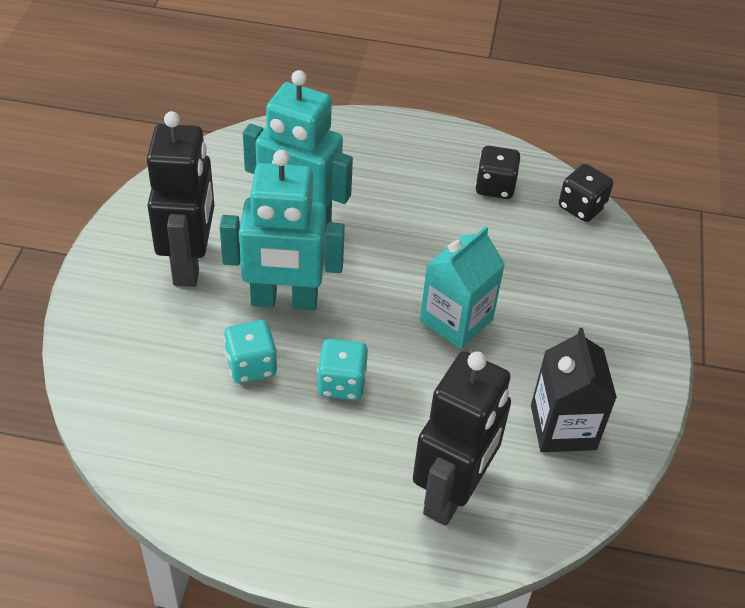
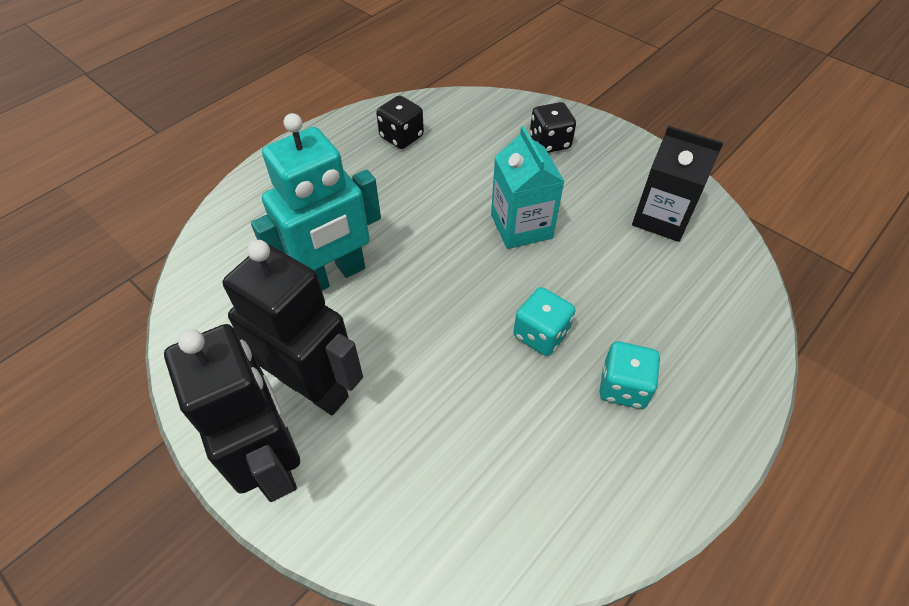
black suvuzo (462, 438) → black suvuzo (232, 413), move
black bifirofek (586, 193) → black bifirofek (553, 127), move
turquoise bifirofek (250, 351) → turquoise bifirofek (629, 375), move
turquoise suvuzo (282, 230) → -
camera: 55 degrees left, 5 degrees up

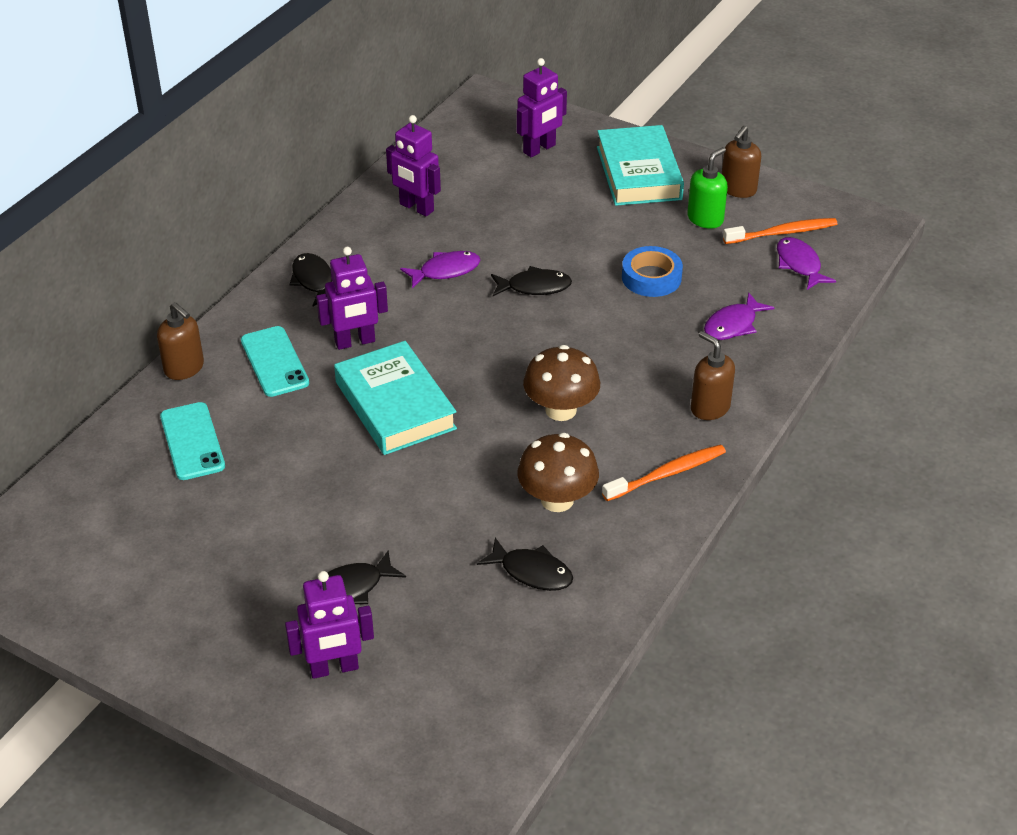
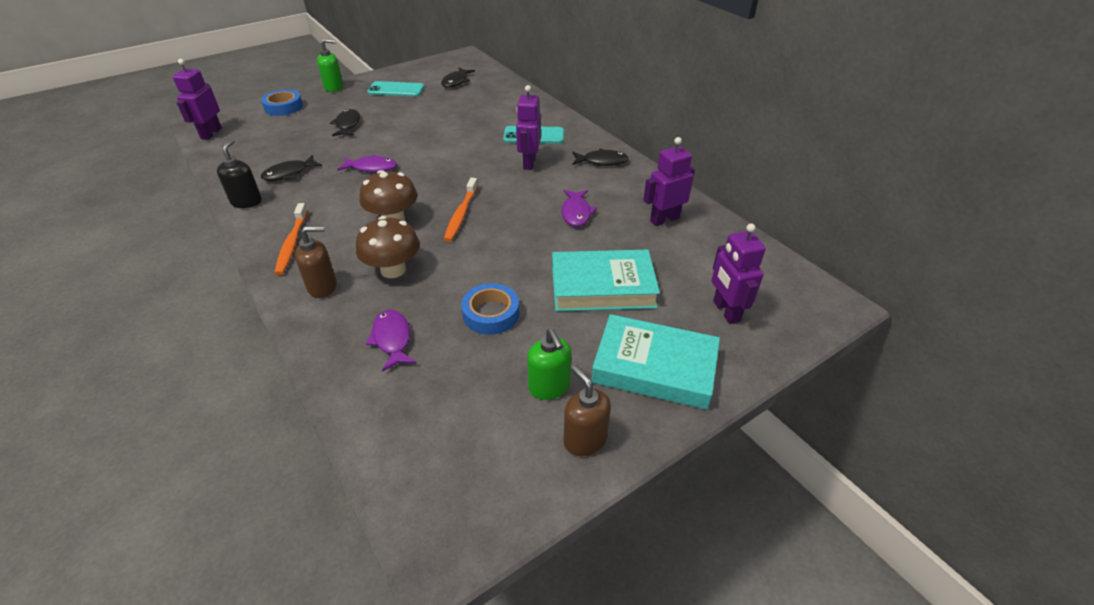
purple suvuzo (329, 625) → purple suvuzo (197, 99), move
- → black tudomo (239, 173)
- → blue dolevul (282, 102)
- → green tudomo (330, 65)
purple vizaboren (806, 263) → purple vizaboren (367, 163), move
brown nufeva (558, 472) → brown nufeva (388, 247), move
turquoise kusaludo (192, 441) → turquoise kusaludo (395, 89), move
black vizaboren (531, 281) → black vizaboren (458, 78), move
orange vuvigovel (780, 231) → orange vuvigovel (461, 209), move
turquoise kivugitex (395, 398) → turquoise kivugitex (606, 280), move
brown tudomo (180, 341) → -
camera: 115 degrees right, 0 degrees up

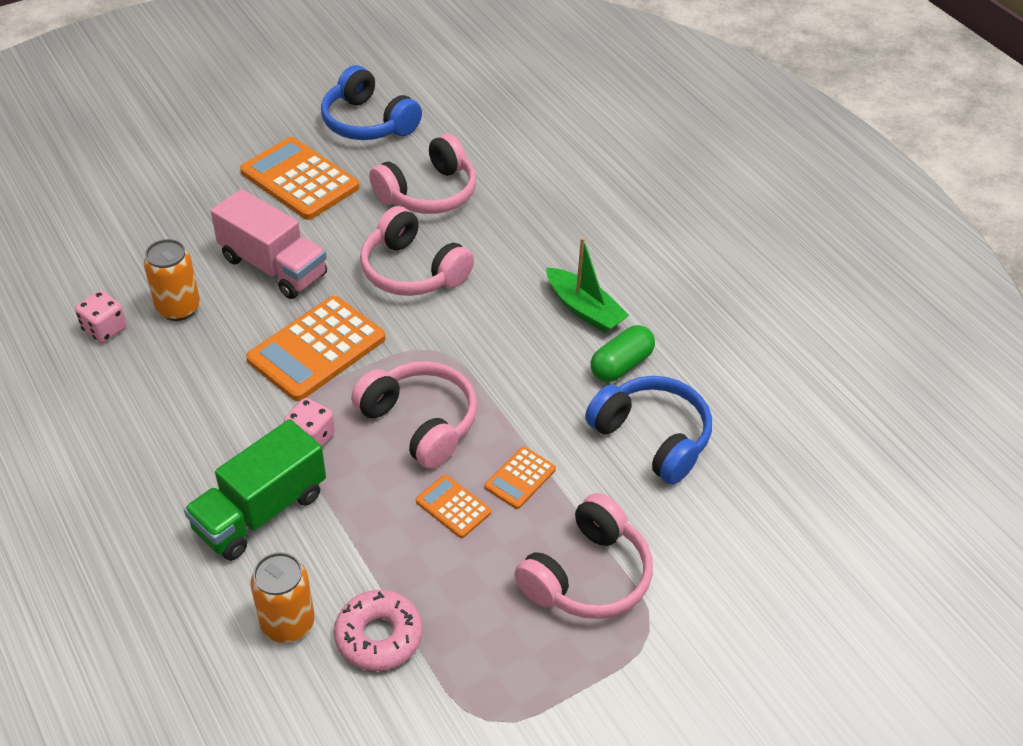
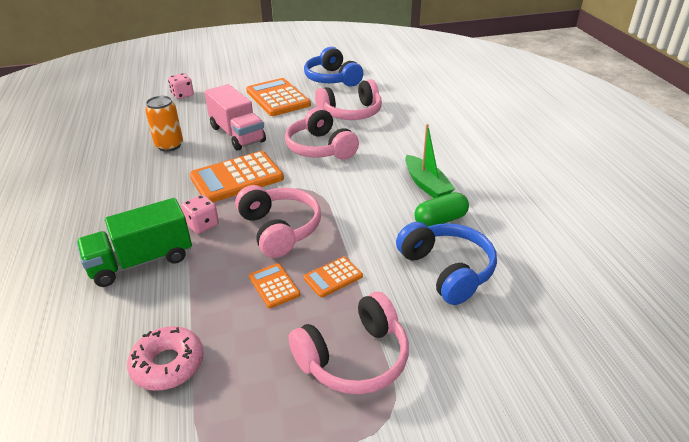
pink bifirofek (101, 317) → pink bifirofek (181, 86), move
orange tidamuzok (282, 597) → -
camera: 20 degrees right, 10 degrees down

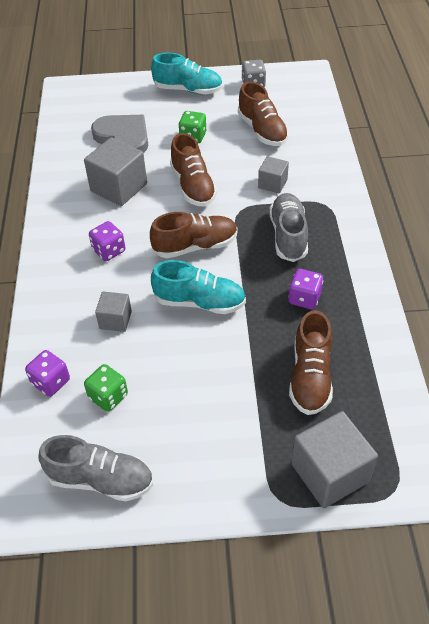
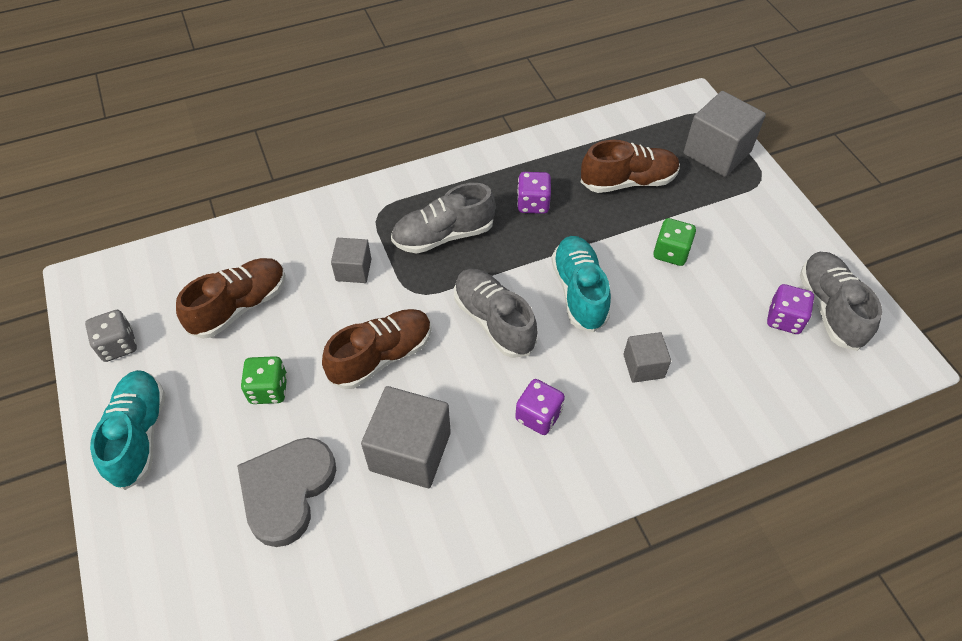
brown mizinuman (194, 235) → grey mizinuman (495, 313)
green bifirofek (106, 388) → green bifirofek (674, 242), move
purple bifirofek (47, 373) → purple bifirofek (790, 309), move
camera: 110 degrees left, 5 degrees up

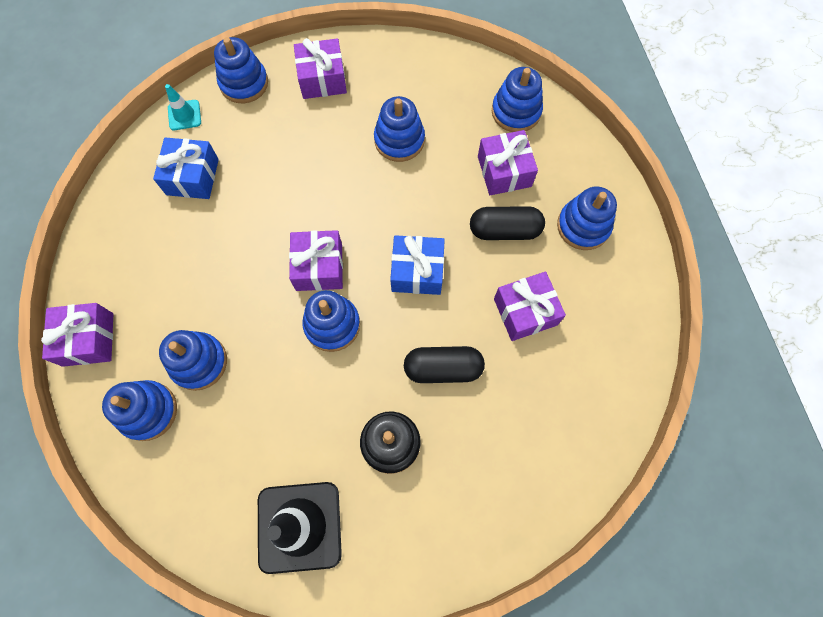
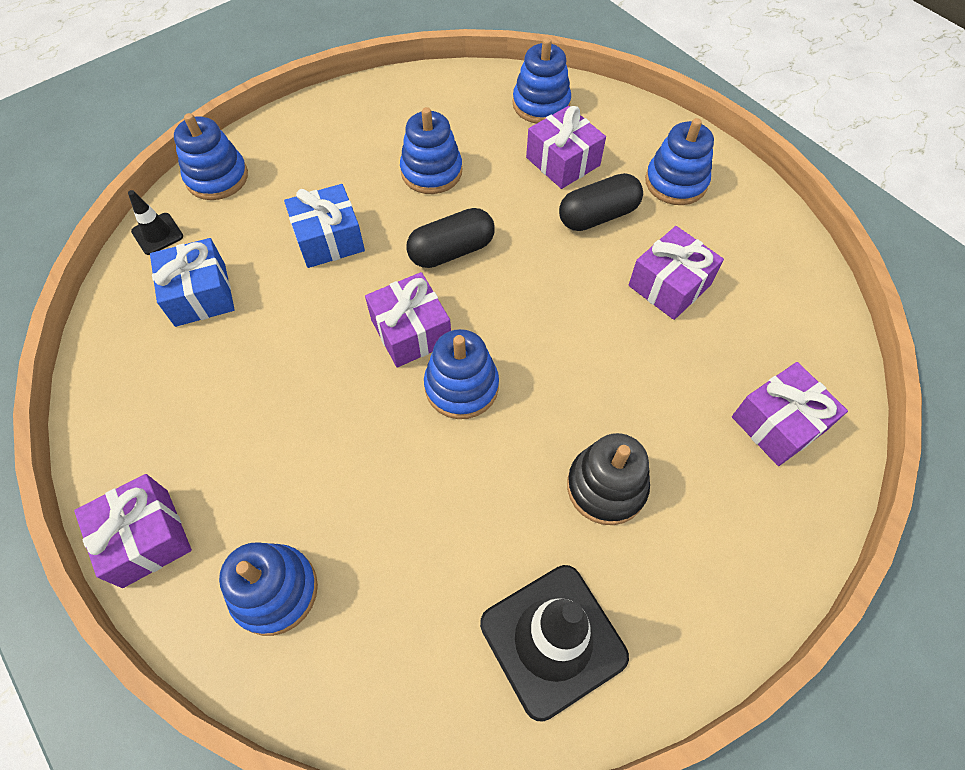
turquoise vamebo (183, 107) → black vamebo (155, 222)
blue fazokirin (417, 265) → blue fazokirin (324, 226), move
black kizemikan (444, 364) → black kizemikan (450, 238), move
purple fazokirin (320, 68) → purple fazokirin (790, 414), move
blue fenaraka (193, 360) → -
camera: 25 degrees left, 10 degrees down

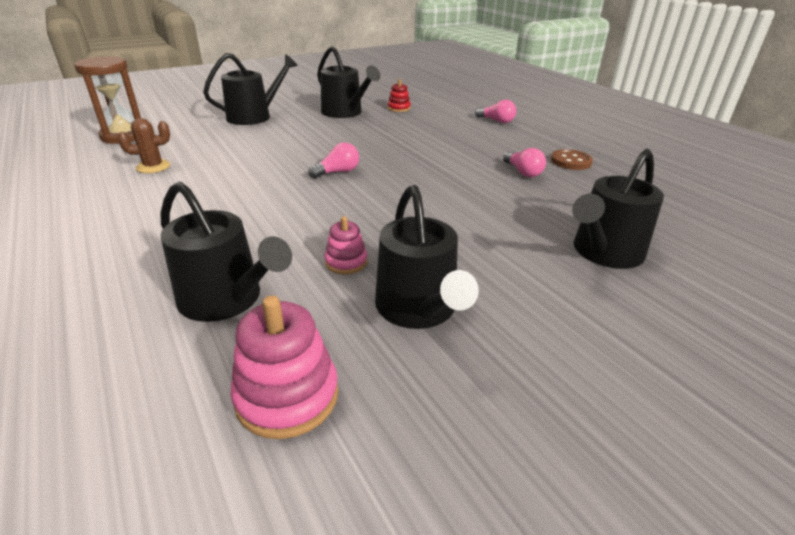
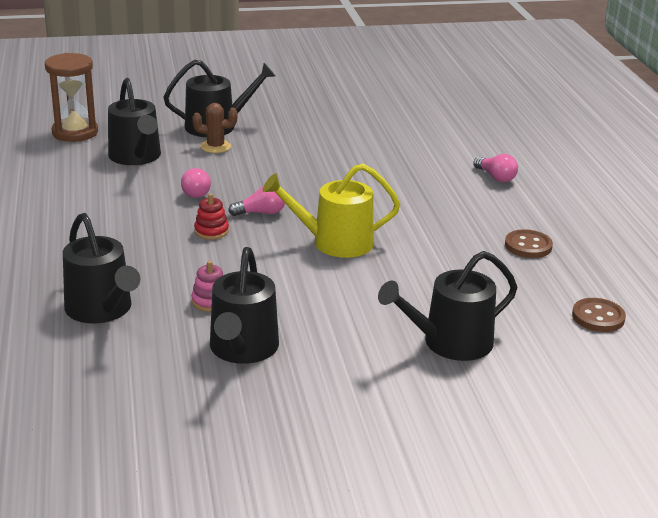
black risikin (349, 82) → black risikin (134, 121), move
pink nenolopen (524, 162) → pink nenolopen (196, 183), move
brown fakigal (143, 145) → brown fakigal (215, 128), move
red fenaraka (399, 95) → red fenaraka (211, 216), move
- → yellow risikin (331, 211)
- → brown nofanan (599, 315)
pink fenaraka (284, 367) → -
camera: 20 degrees right, 5 degrees down

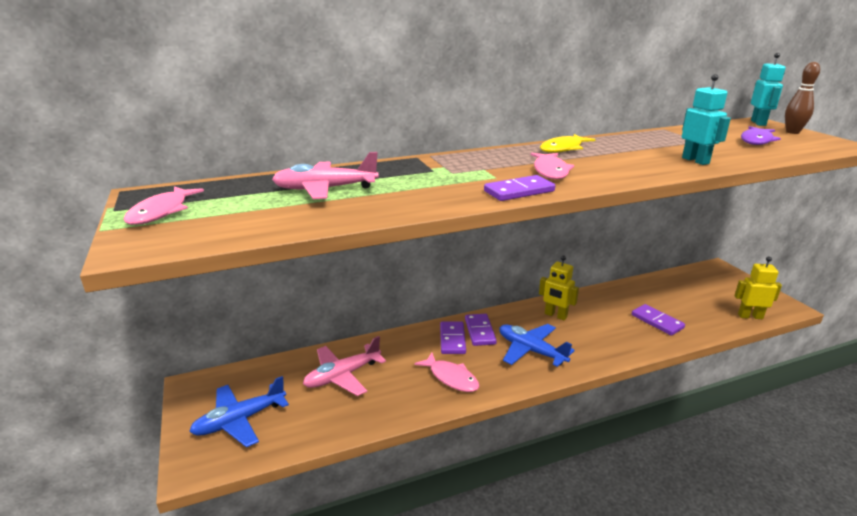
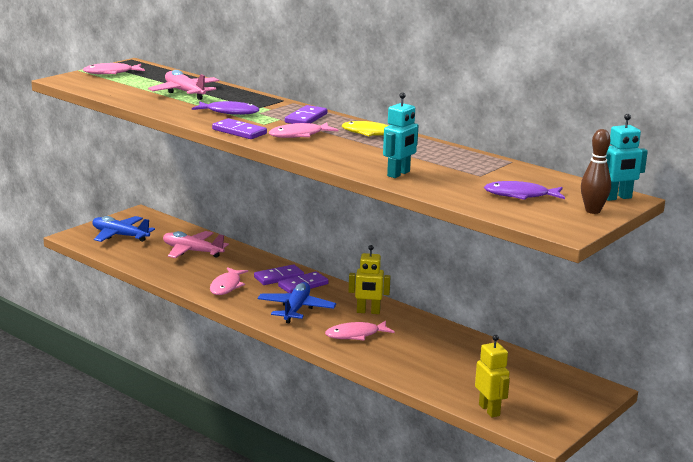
- → purple vizaboren (225, 108)
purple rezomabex (658, 320) → purple rezomabex (306, 114), move
- → pink vizaboren (360, 331)
yellow suvuzo (559, 287) → yellow suvuzo (370, 279), 90 degrees counterclockwise
camera: 60 degrees right, 5 degrees down

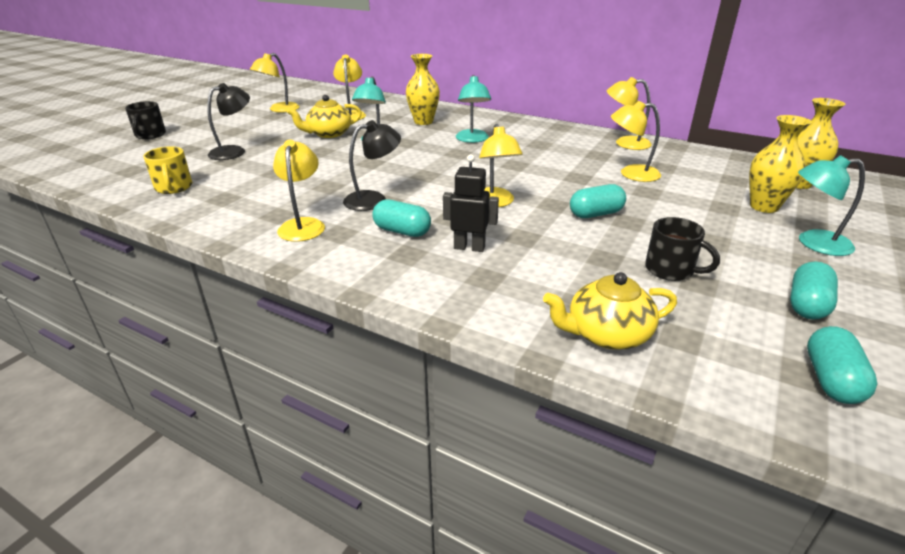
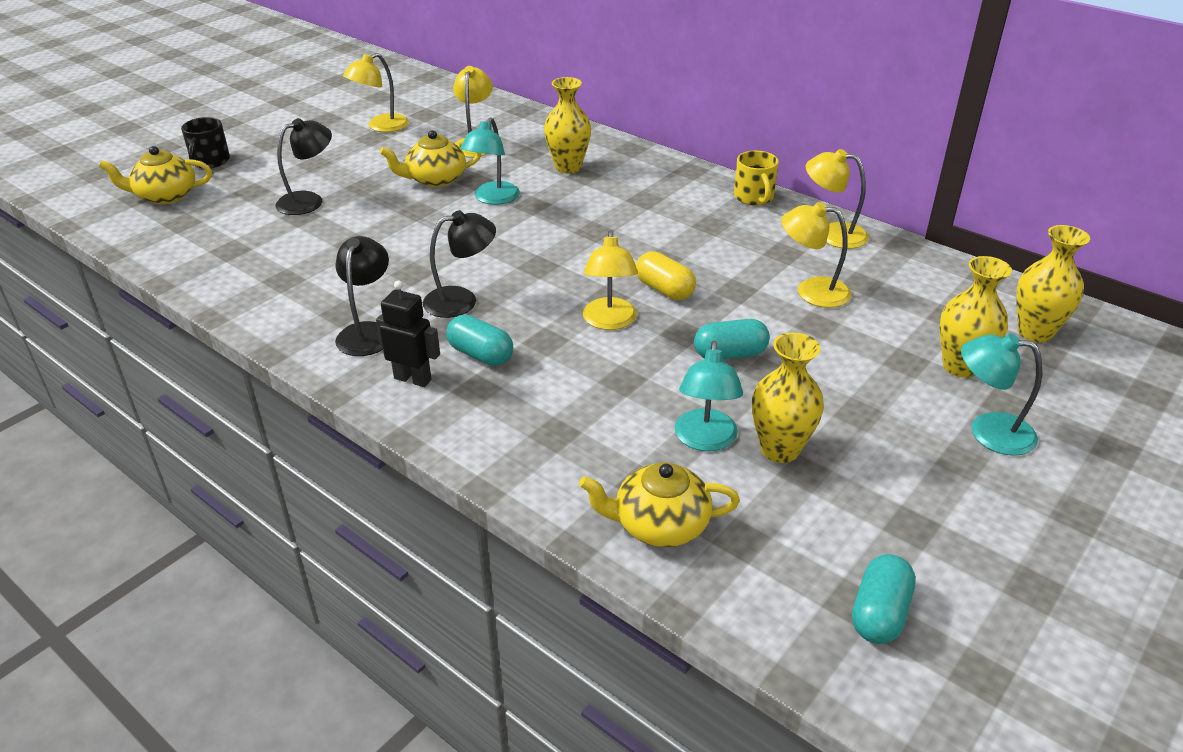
- → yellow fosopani (155, 175)
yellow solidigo (299, 191) → black solidigo (362, 296)
black suvuzo (471, 203) → black suvuzo (408, 333), move
- → yellow kizemikan (666, 275)
turquoise solidigo (473, 109) → turquoise solidigo (709, 396), move
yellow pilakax (167, 170) → yellow pilakax (756, 178), move
black pilakax (682, 249) → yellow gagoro (788, 398)
turquoise kizemikan (814, 290) → -
camera: 10 degrees right, 5 degrees up

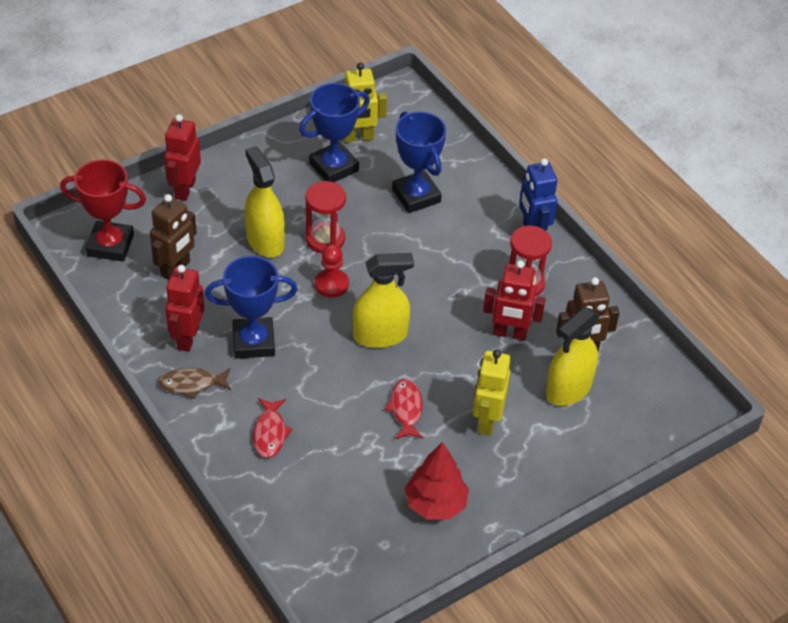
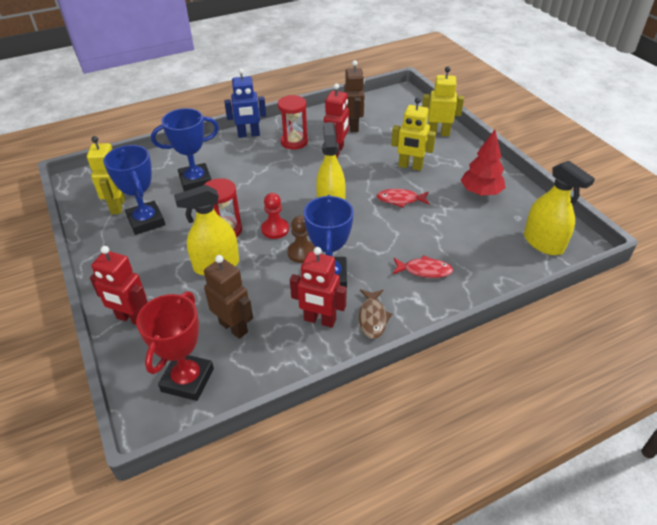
- → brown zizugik (301, 239)
- → yellow suvuzo (443, 101)
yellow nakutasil (573, 356) → yellow nakutasil (559, 208), move
camera: 80 degrees left, 5 degrees down

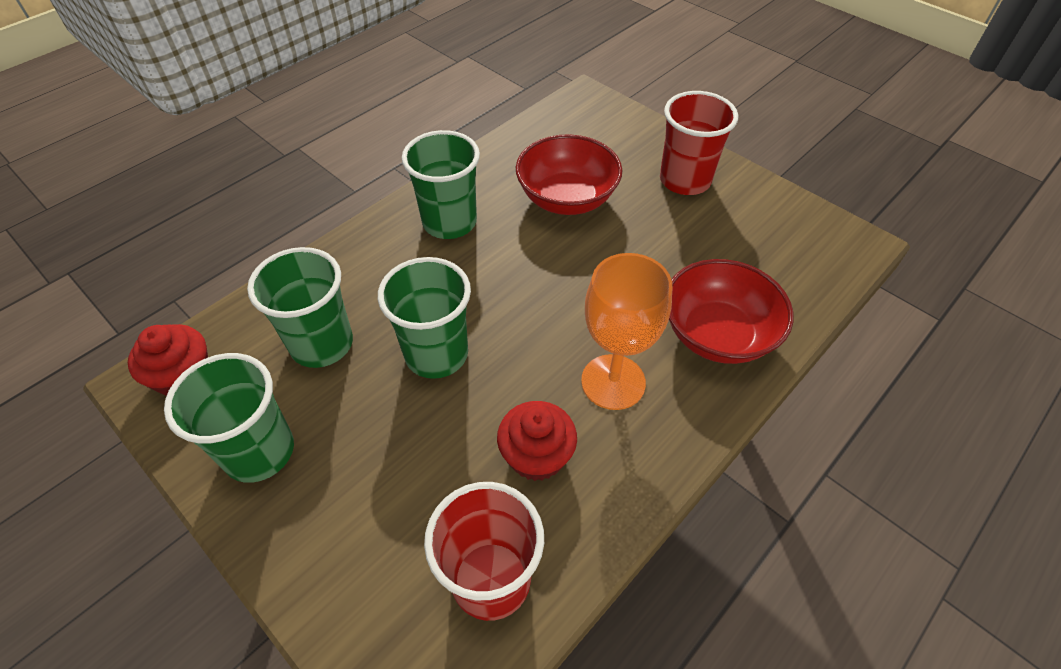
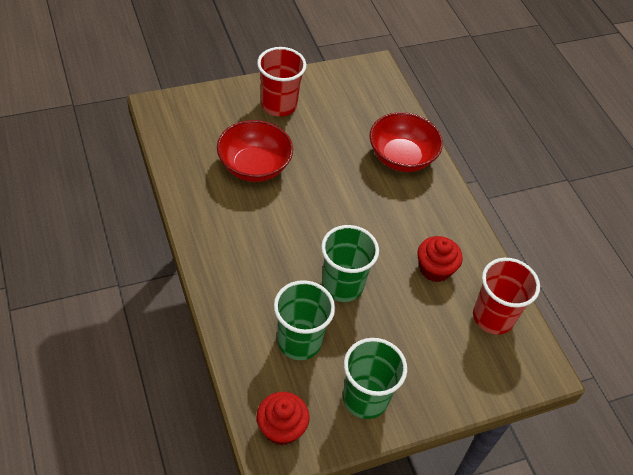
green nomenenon (441, 184) → -
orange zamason (626, 331) → -
camera: 70 degrees left, 0 degrees up

